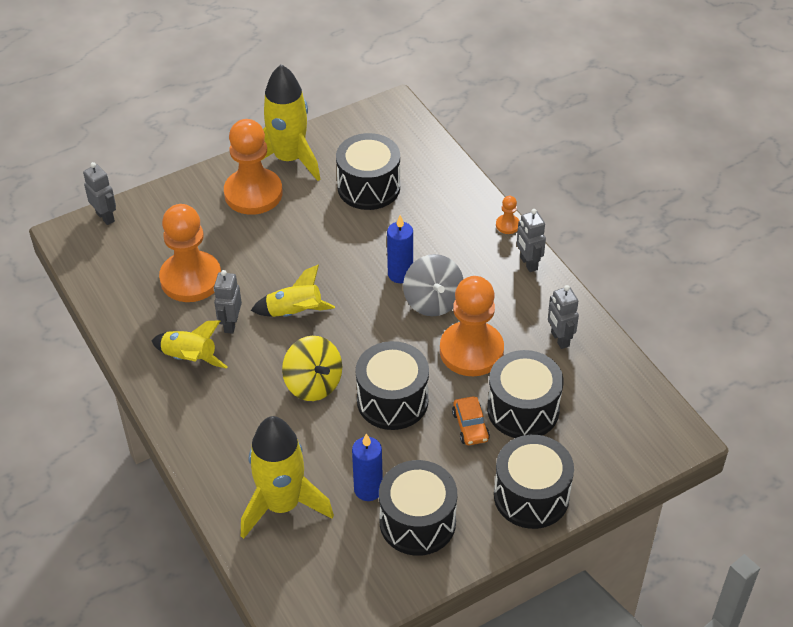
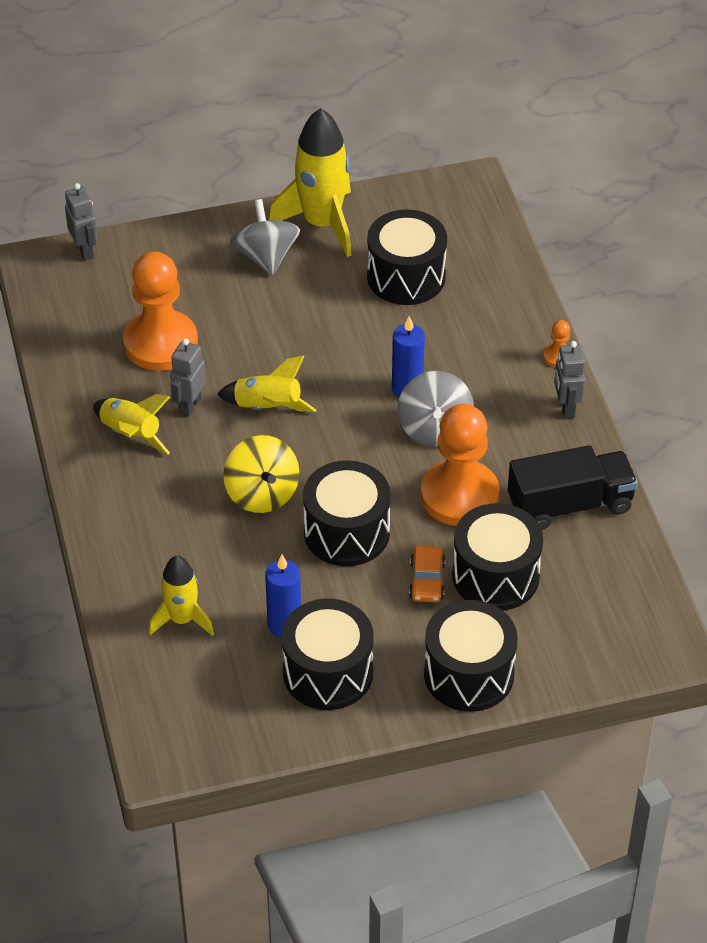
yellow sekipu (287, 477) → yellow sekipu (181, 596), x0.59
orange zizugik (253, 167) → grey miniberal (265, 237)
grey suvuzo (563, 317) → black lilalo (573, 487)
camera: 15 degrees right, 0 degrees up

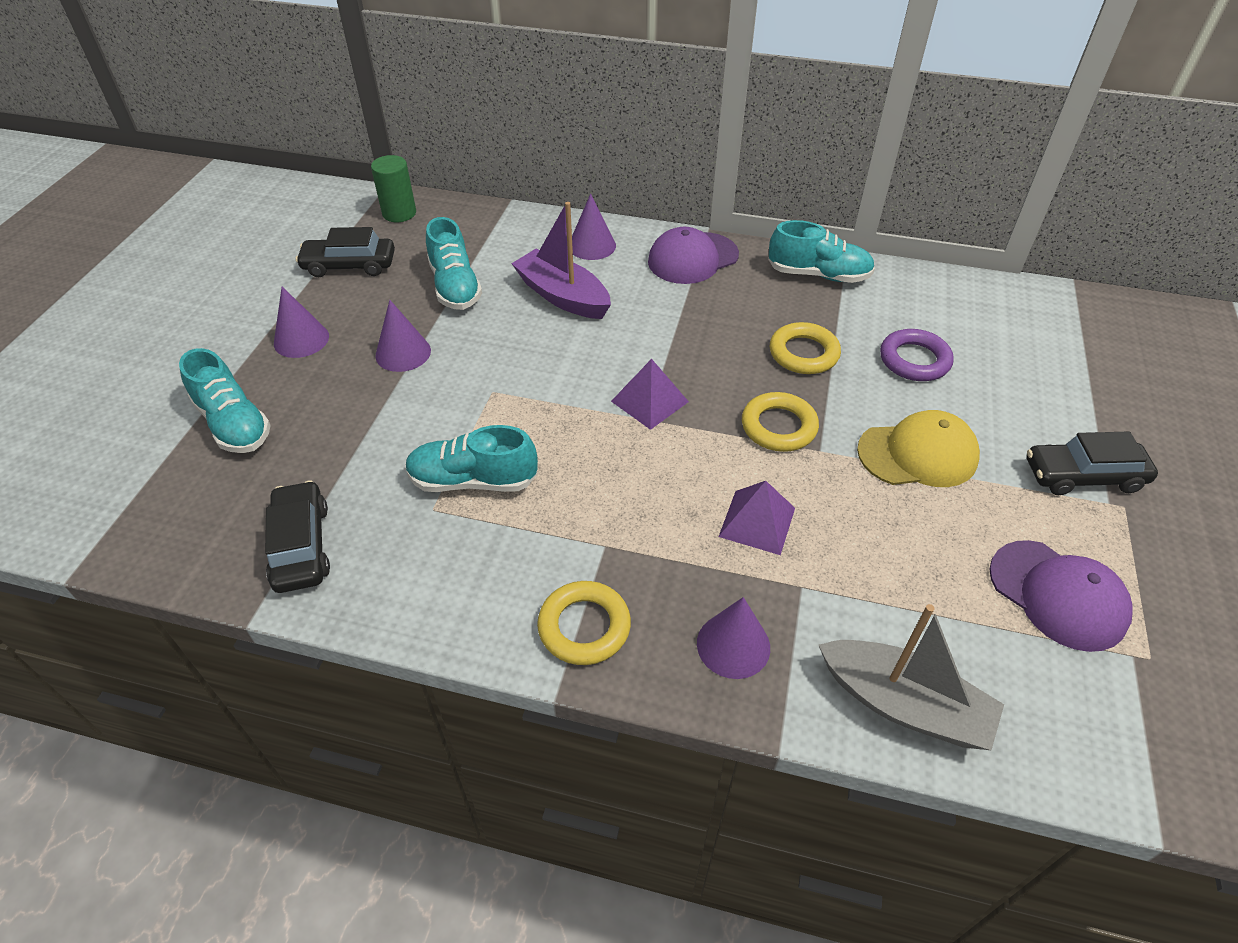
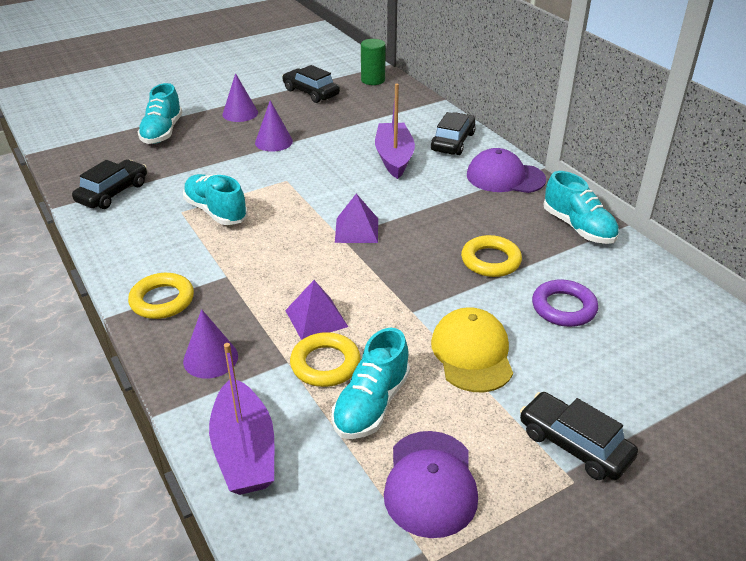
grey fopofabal (911, 677) → purple fopofabal (241, 419)
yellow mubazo (780, 422) → yellow mubazo (325, 359), move
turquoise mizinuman (454, 263) → turquoise mizinuman (371, 383), move
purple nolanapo (594, 226) → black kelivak (453, 133)
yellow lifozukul (918, 448) → yellow lifozukul (472, 349), 135 degrees counterclockwise
camera: 45 degrees right, 10 degrees down

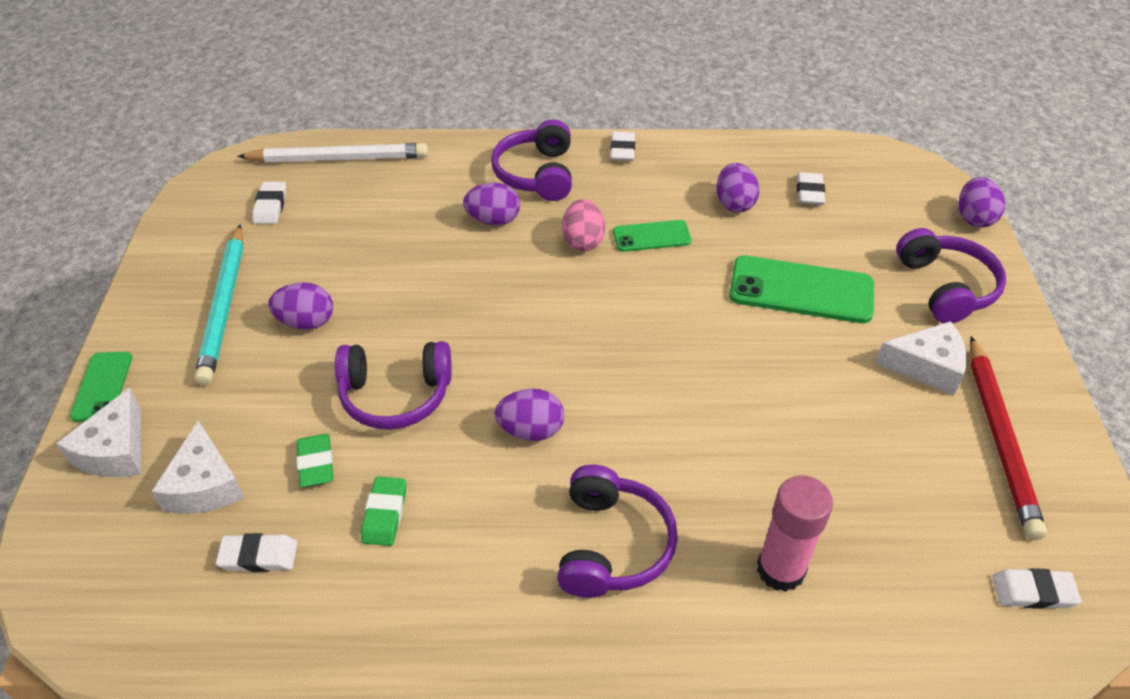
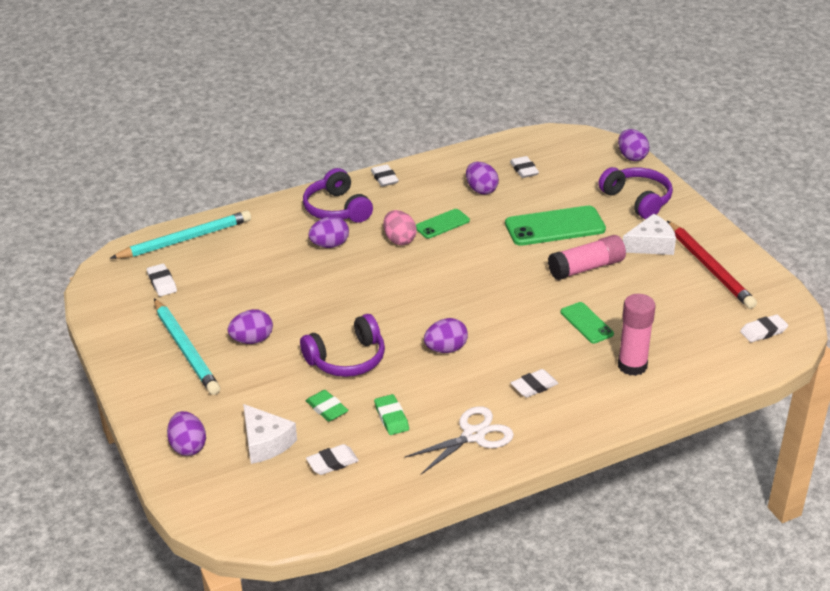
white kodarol (332, 153) → turquoise kodarol (180, 234)
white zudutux (98, 432) → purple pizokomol (186, 433)
- → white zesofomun (459, 440)
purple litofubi (617, 531) → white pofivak (535, 383)
- → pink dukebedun (587, 257)
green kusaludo (101, 387) → green kusaludo (587, 322), move
camera: 25 degrees left, 10 degrees down

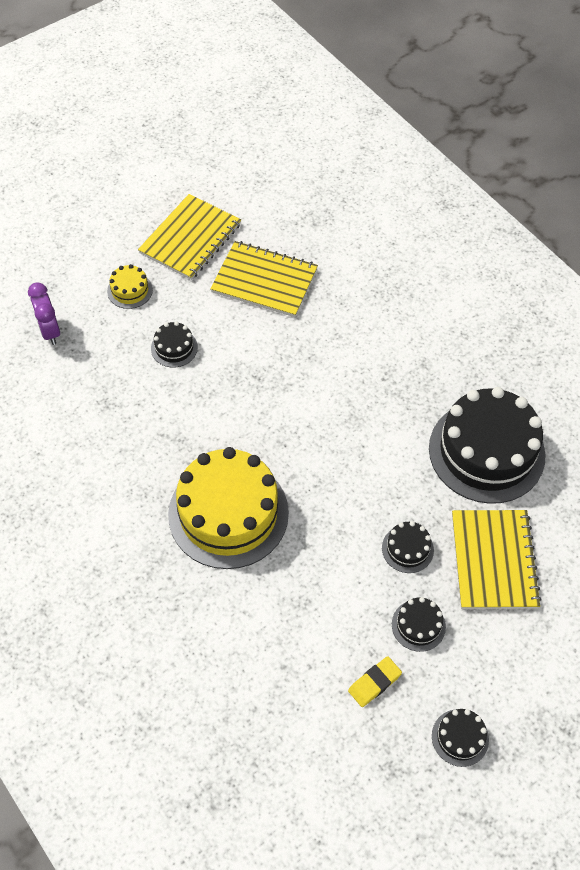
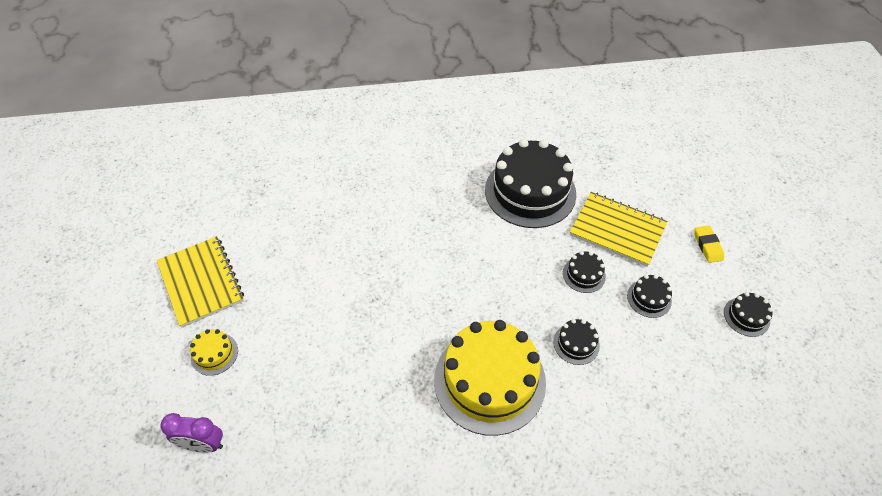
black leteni (174, 344) → black leteni (576, 342), move
yellow pofivak (375, 681) → yellow pofivak (709, 244), move
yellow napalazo (264, 279) → -
camera: 60 degrees left, 5 degrees down

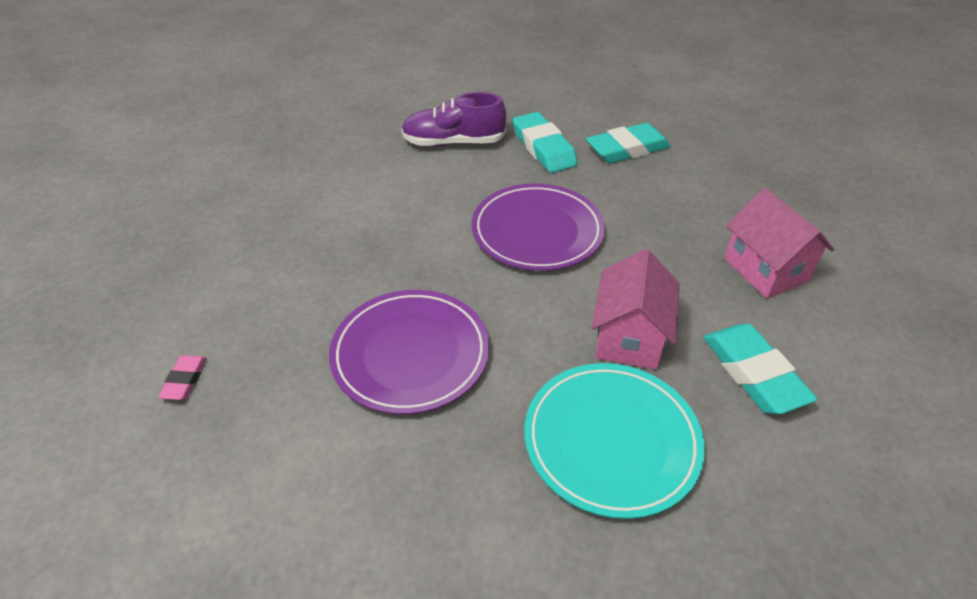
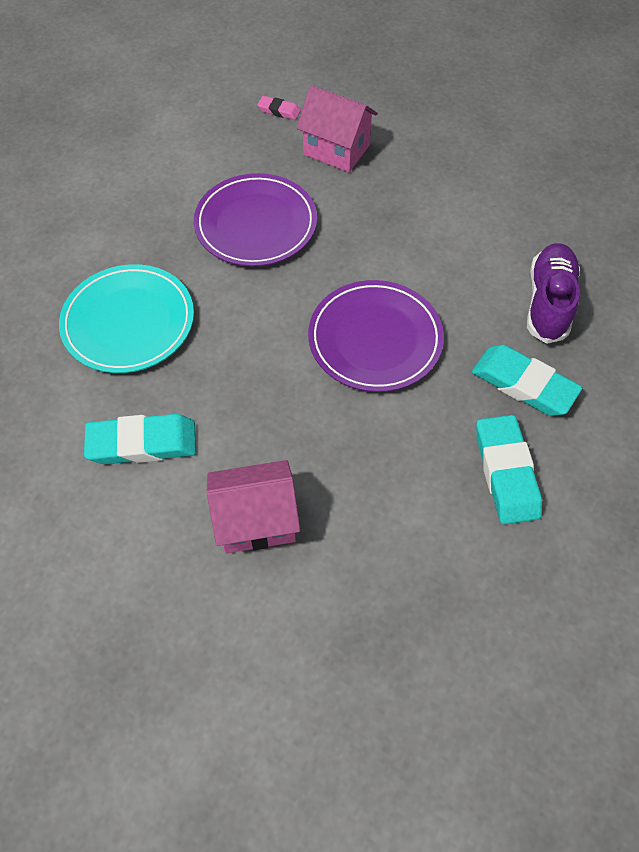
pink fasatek (636, 309) → pink fasatek (337, 128), move
turquoise pofivak (545, 142) → turquoise pofivak (527, 380), 45 degrees clockwise
camera: 105 degrees right, 15 degrees up

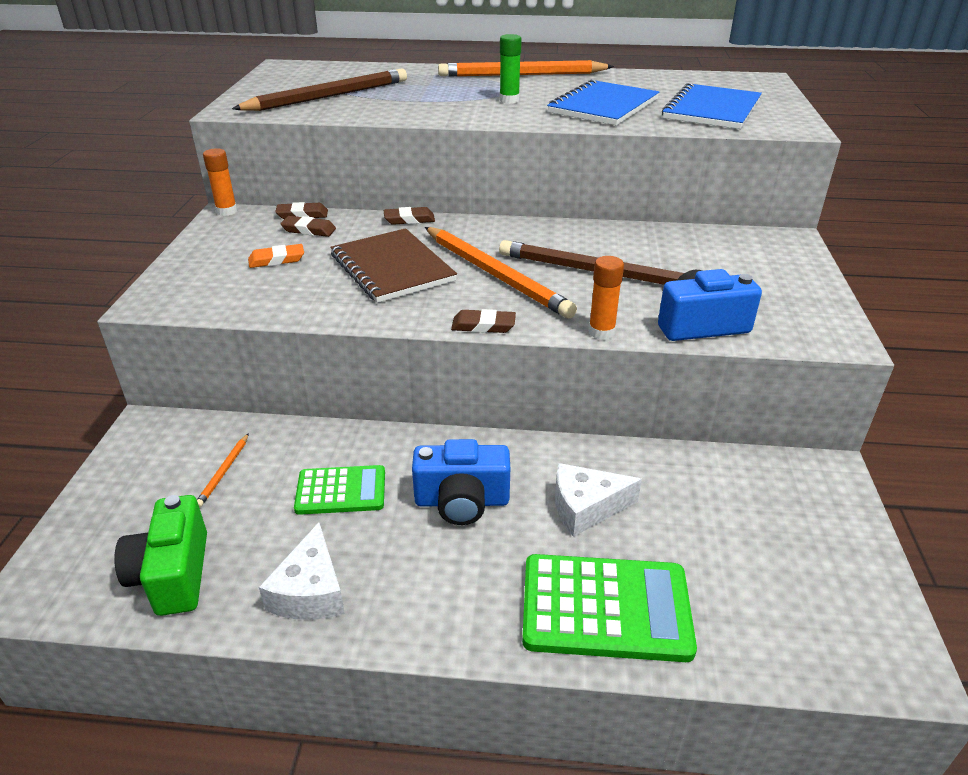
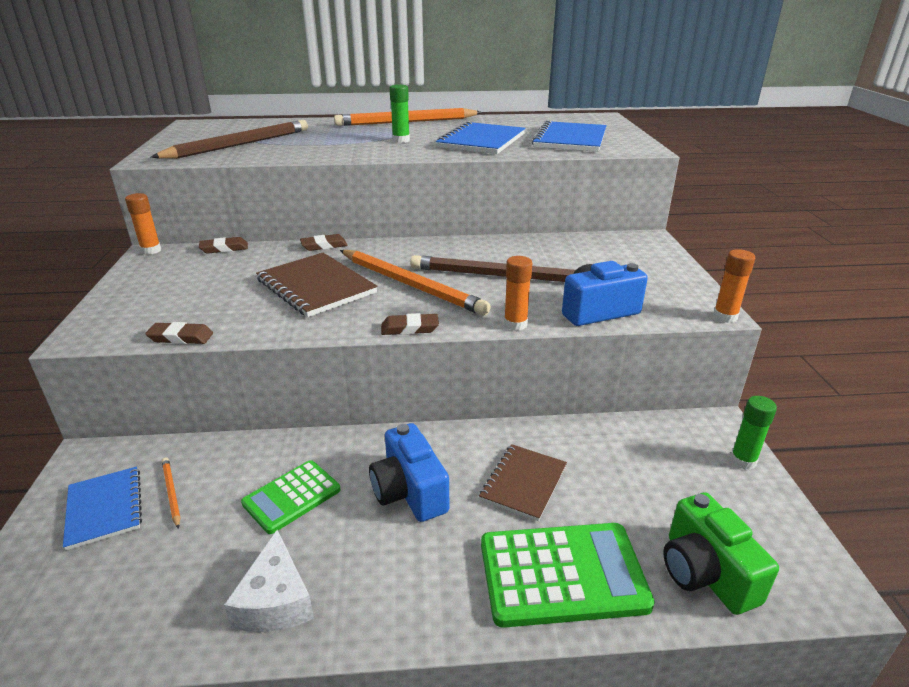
- → blue napalazo (102, 508)
brown pofivak (308, 226) → brown pofivak (179, 333), move
orange kodarol (223, 470) → orange kodarol (171, 493), 150 degrees clockwise
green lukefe (339, 490) → green lukefe (290, 497), 150 degrees clockwise
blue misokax (461, 482) → blue misokax (409, 472), 75 degrees clockwise
white zudutux (598, 500) → brown napalazo (523, 482)
green misokax (160, 555) → green misokax (721, 553), move
- → orange dukebedun (734, 286)
- → green dukebedun (753, 433)
orange pofivak (276, 256) → -
camera: 10 degrees left, 5 degrees down

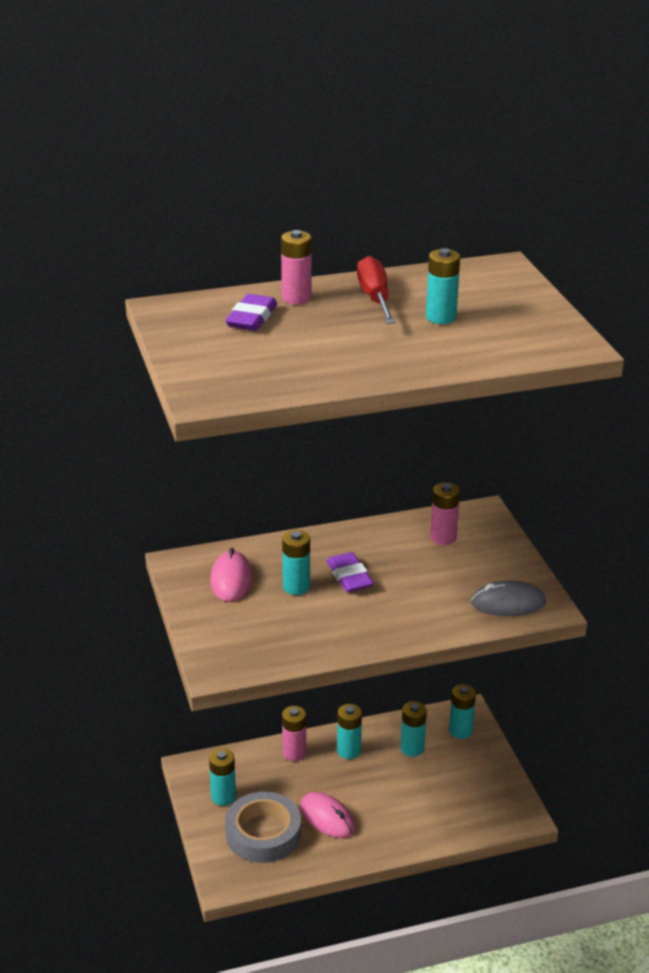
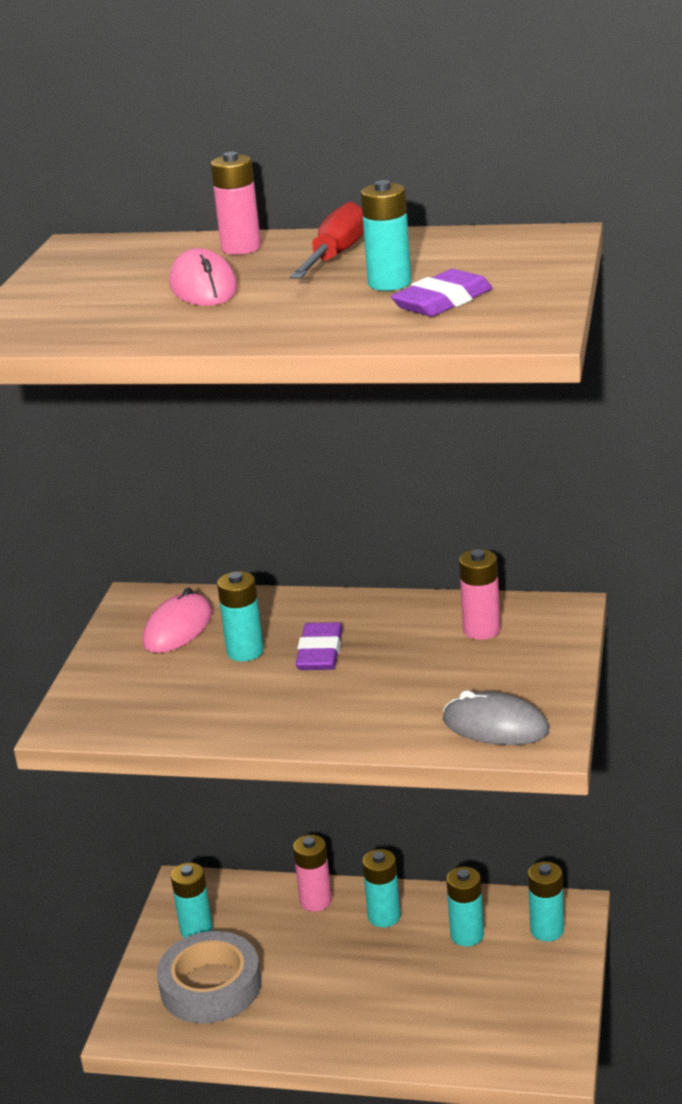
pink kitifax (327, 815) → pink kitifax (203, 277), move
purple pofivak (251, 312) → purple pofivak (442, 293), move
camera: 30 degrees right, 5 degrees down

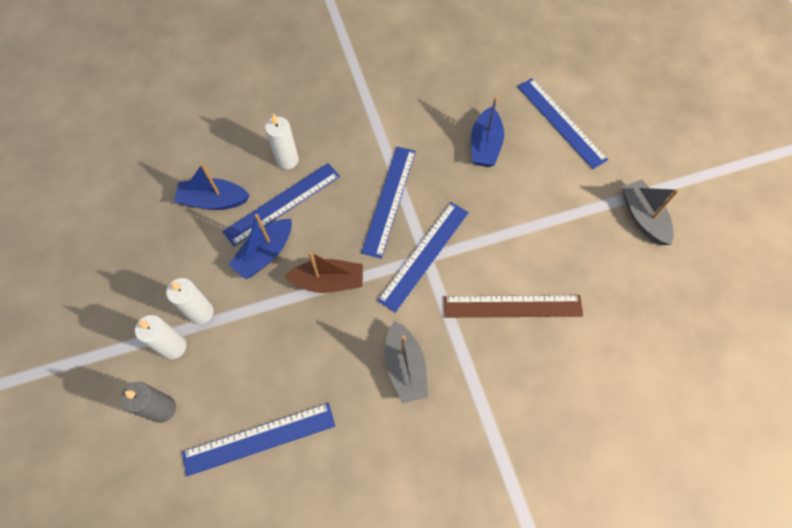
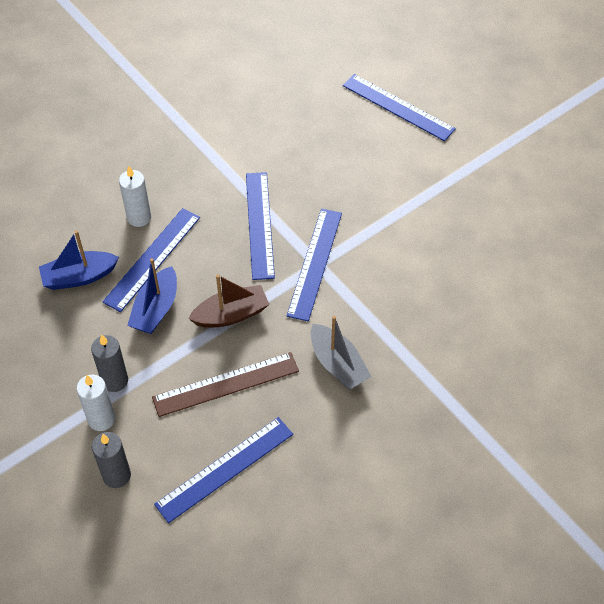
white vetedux (190, 301) → grey vetedux (109, 363)
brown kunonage (513, 306) → brown kunonage (225, 384), move
blue fopofabal (487, 131) → -
grey fopofabal (650, 212) → -
camera: 20 degrees left, 10 degrees down

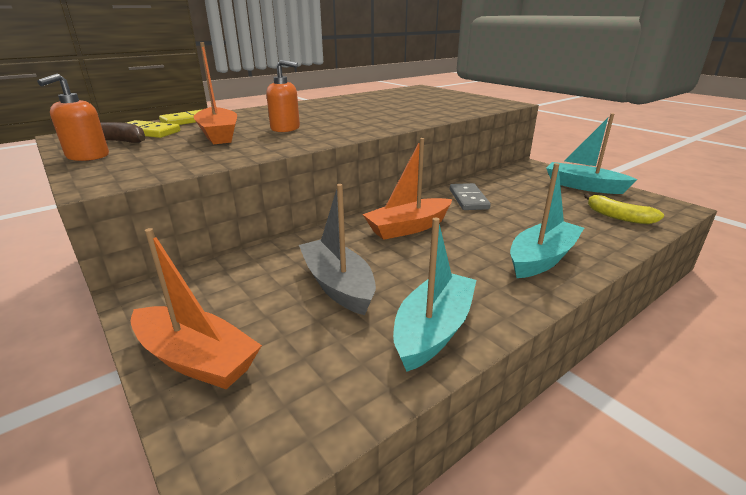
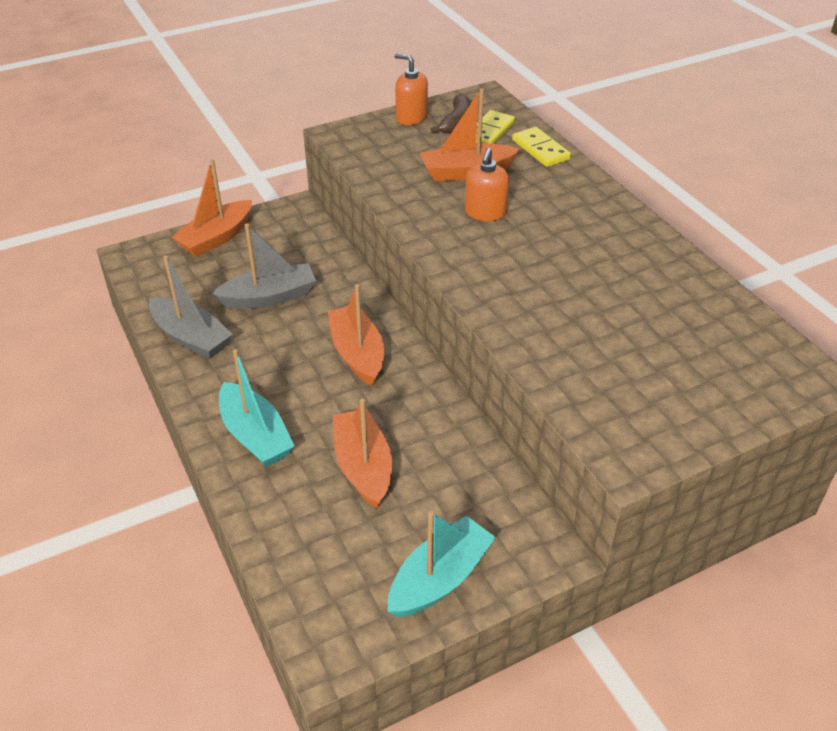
turquoise fopofabal (434, 295) → grey fopofabal (191, 307)
- → orange fopofabal (362, 453)
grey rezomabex (470, 196) → -
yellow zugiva (624, 209) → -
camera: 100 degrees right, 15 degrees up

